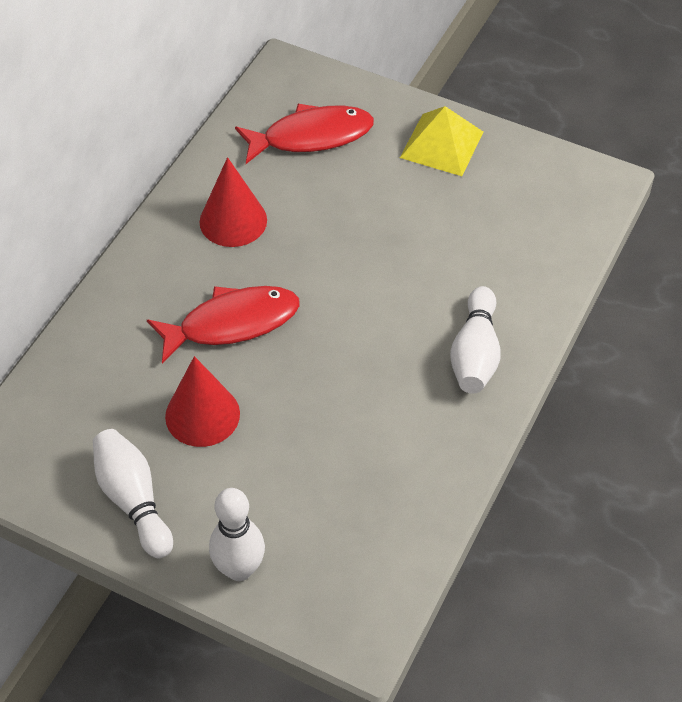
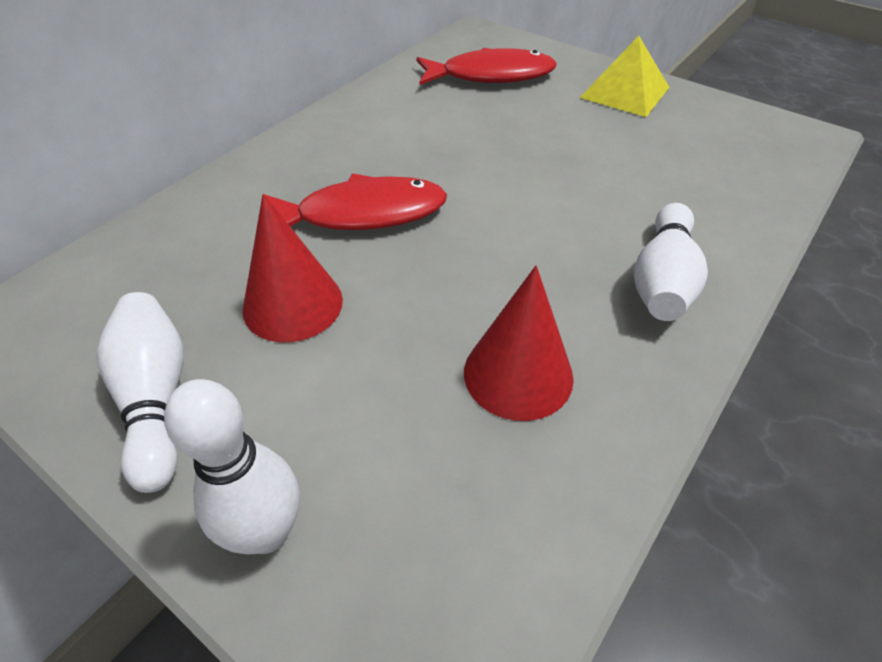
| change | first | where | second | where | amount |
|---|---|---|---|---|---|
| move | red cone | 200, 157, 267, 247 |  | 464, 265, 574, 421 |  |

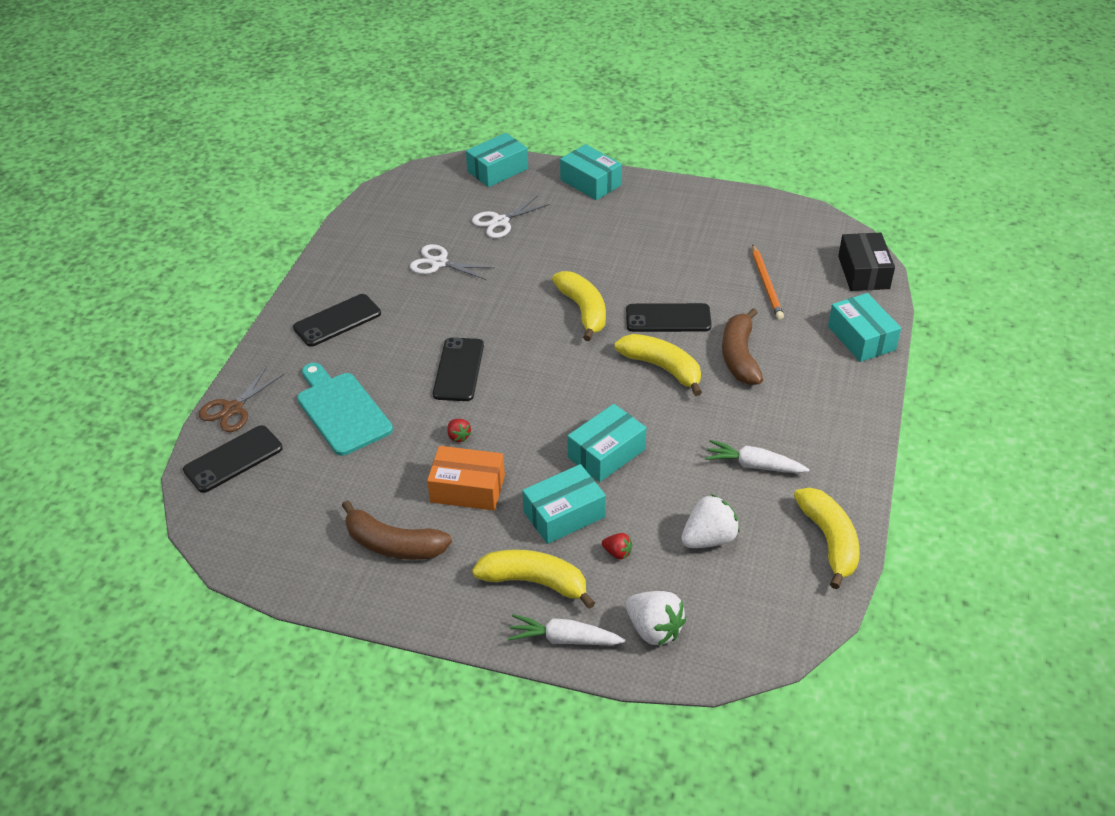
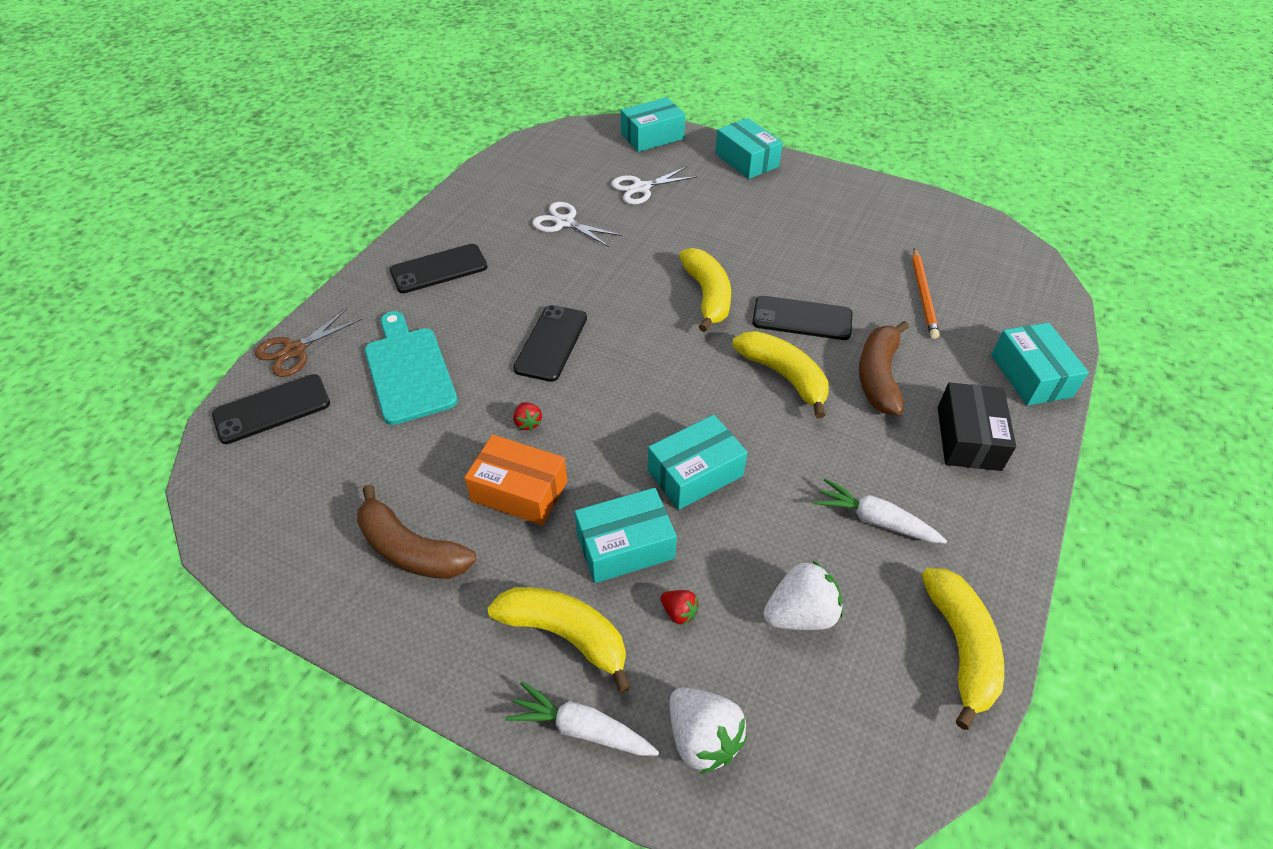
| change | first | where | second | where | amount |
|---|---|---|---|---|---|
| move | black box | 838, 233, 895, 291 |  | 938, 383, 1016, 471 |  |

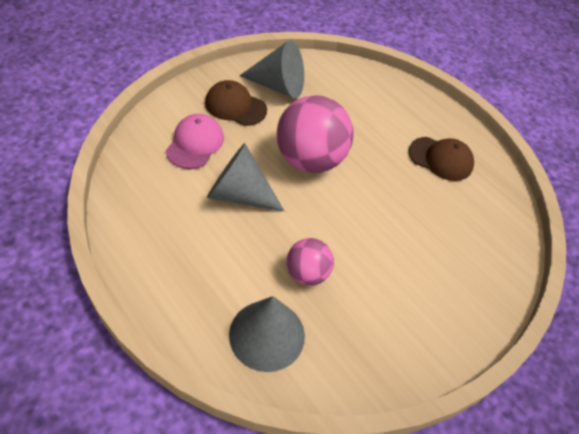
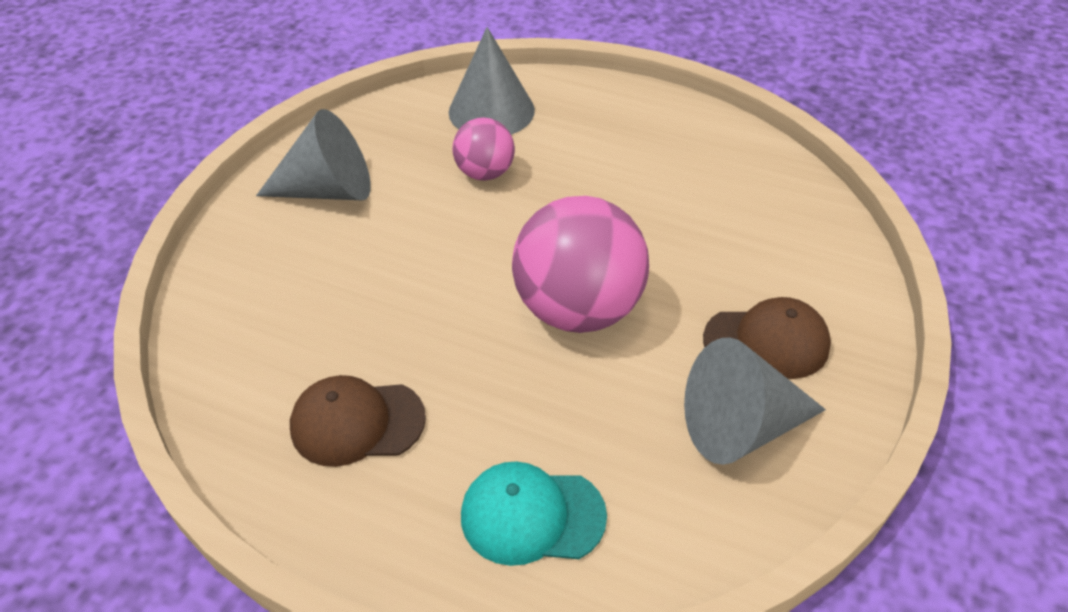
| change | first | where | second | where | amount |
|---|---|---|---|---|---|
| delete | pink cap | 166, 114, 224, 169 |  |  |  |
| move | grey cone | 207, 143, 284, 211 |  | 256, 109, 371, 200 |  |
| insert |  |  | turquoise cap | 461, 461, 607, 566 |  |

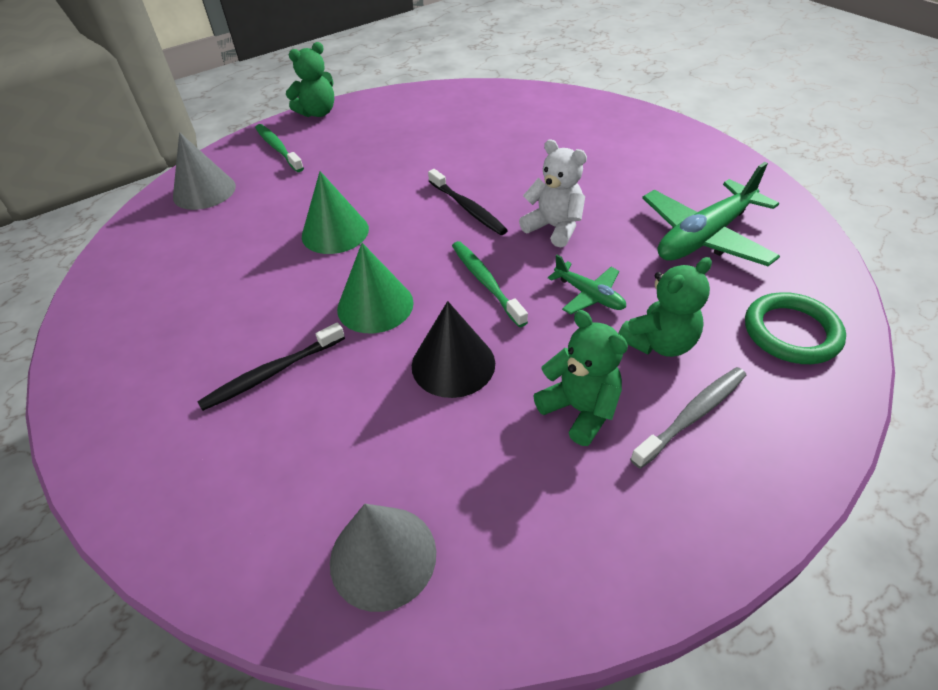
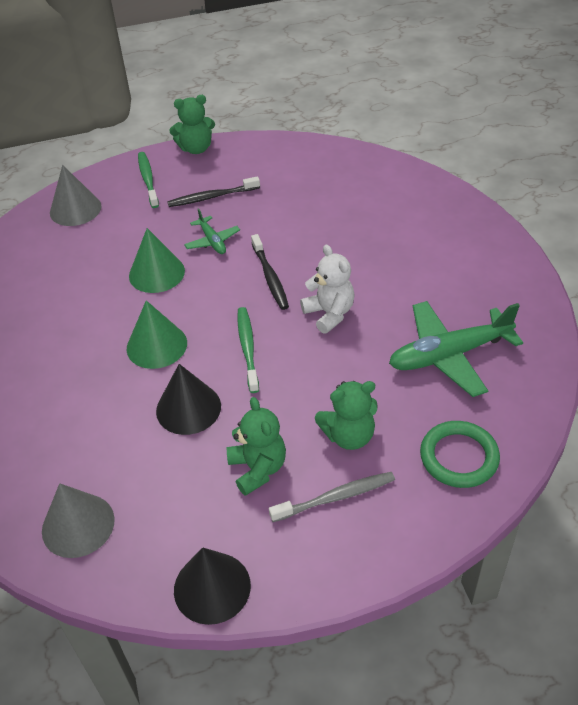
| change | first | where | second | where | amount |
|---|---|---|---|---|---|
| move | green plane | 548, 255, 626, 314 |  | 184, 208, 240, 254 |  |
| move | black toothbrush | 197, 322, 345, 411 |  | 167, 176, 260, 207 |  |
| insert |  |  | black cone | 174, 547, 251, 625 |  |

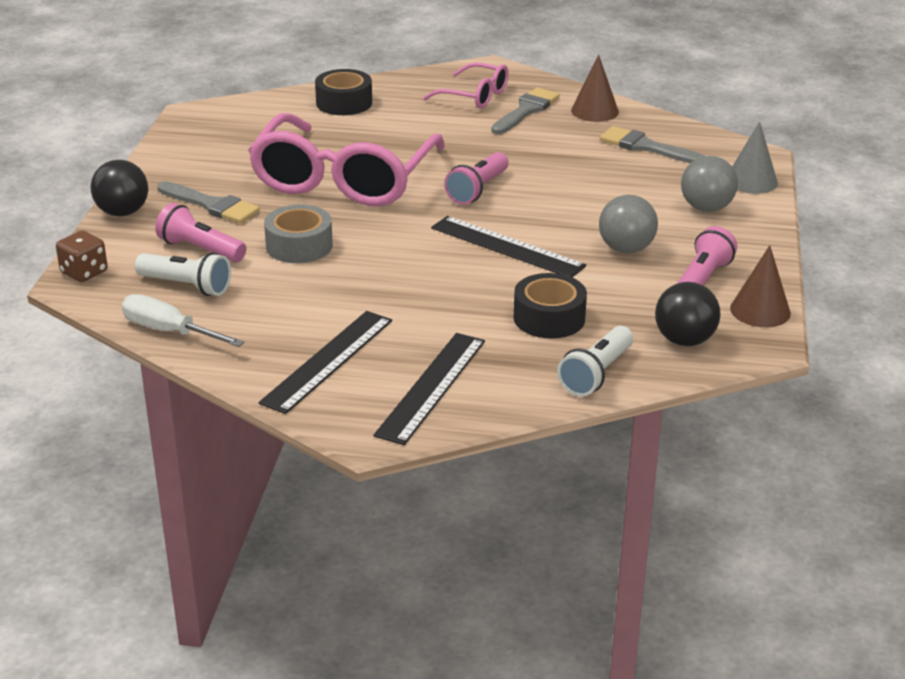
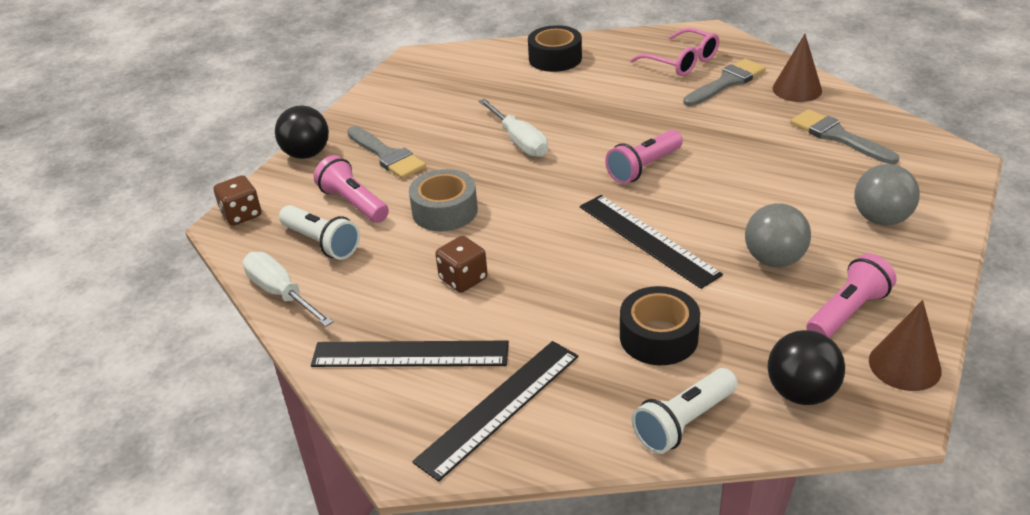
| change | first | where | second | where | amount |
|---|---|---|---|---|---|
| replace | pink glasses | 248, 113, 445, 206 | white screwdriver | 479, 99, 548, 157 |  |
| delete | grey cone | 732, 121, 778, 194 |  |  |  |
| rotate | black ruler | 259, 311, 392, 414 |  | 311, 341, 509, 367 | 45 degrees clockwise |
| insert |  |  | brown dice | 435, 236, 488, 293 |  |

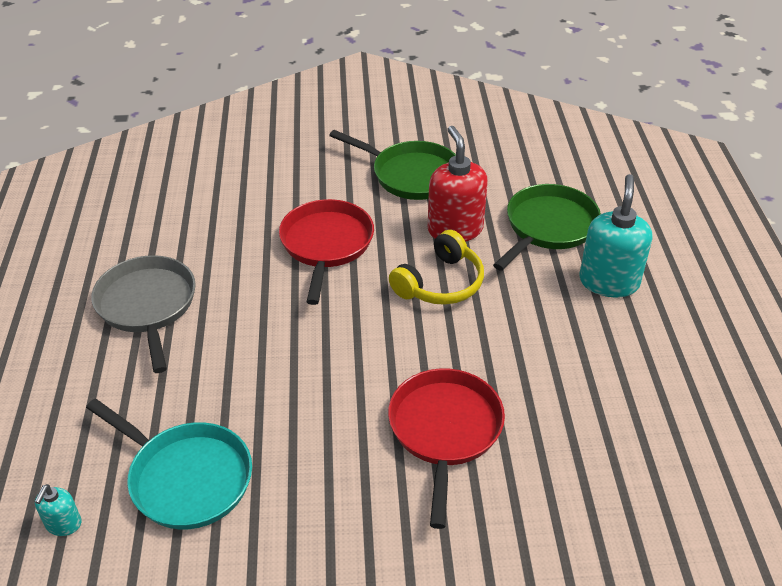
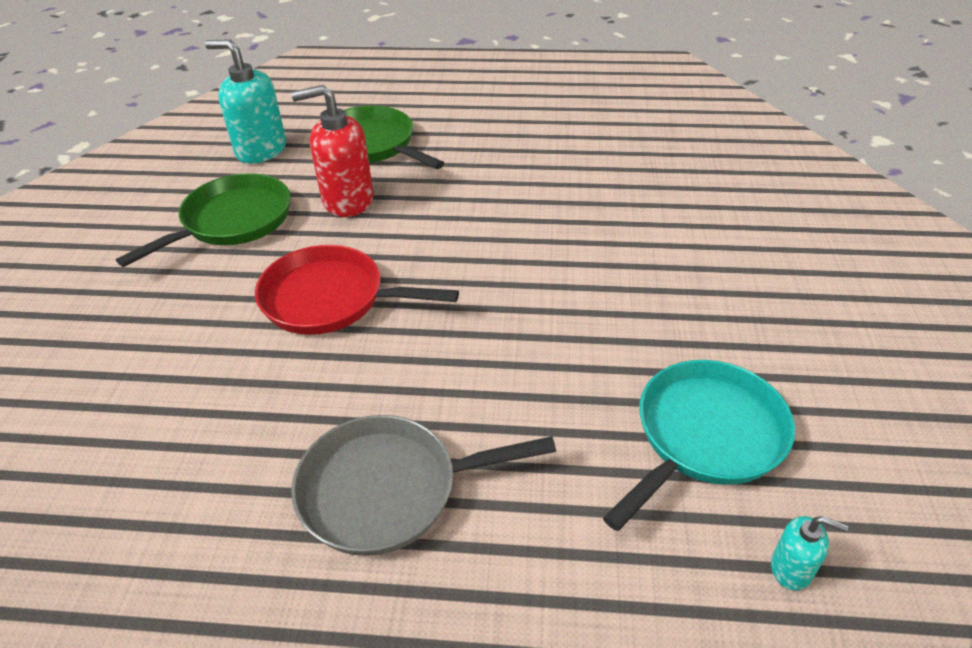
| change | first | where | second | where | amount |
|---|---|---|---|---|---|
| move | turquoise soap dispenser | 579, 174, 653, 297 |  | 205, 39, 286, 164 |  |
| delete | yellow headphones | 389, 230, 484, 305 |  |  |  |
| delete | red pan | 388, 368, 505, 529 |  |  |  |

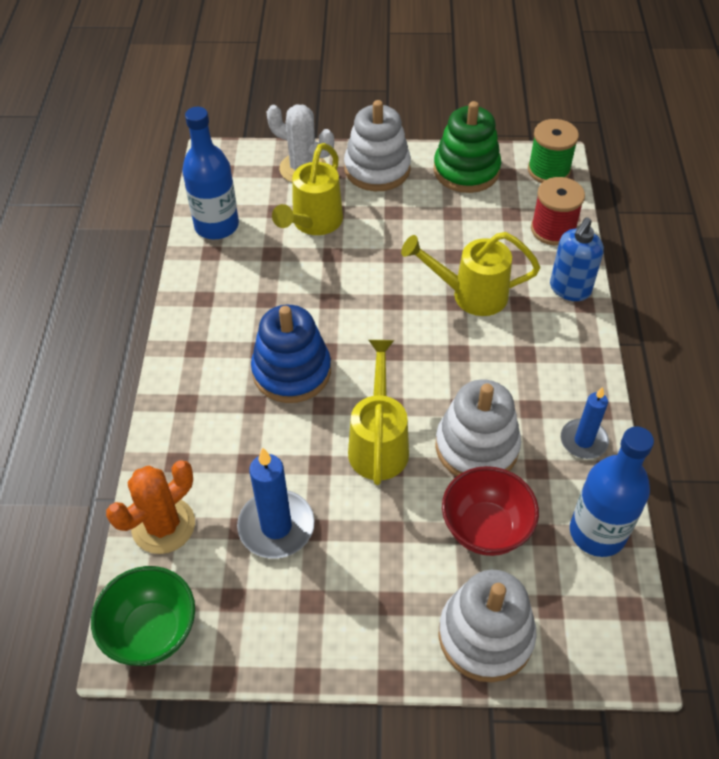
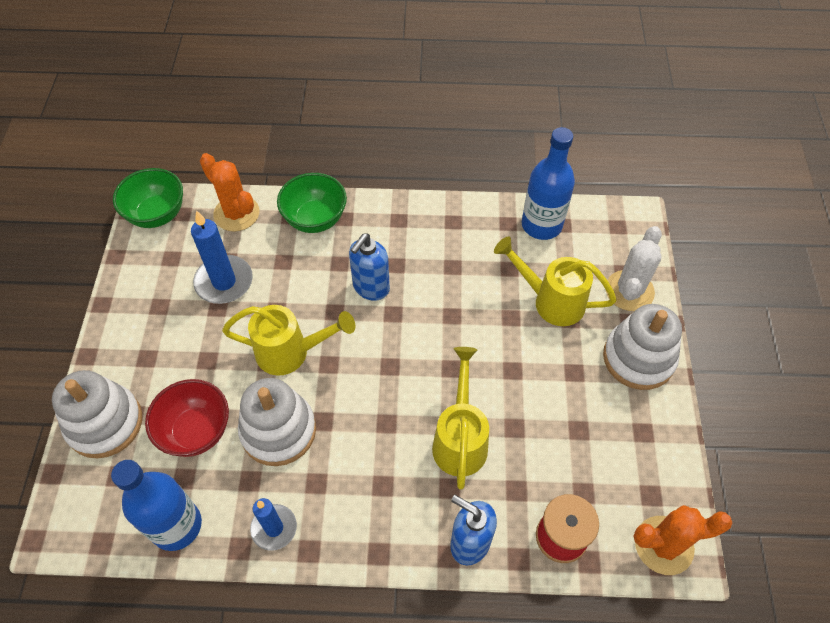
| change | first | where | second | where | amount |
|---|---|---|---|---|---|
| delete | green stacking toy | 434, 101, 501, 193 |  |  |  |
| replace | green spool | 528, 119, 579, 183 | orange cactus | 633, 505, 732, 575 |  |
| replace | blue stacking toy | 251, 305, 331, 403 | blue soap dispenser | 349, 234, 390, 301 |  |
| insert |  |  | green bowl | 277, 173, 347, 233 |  |

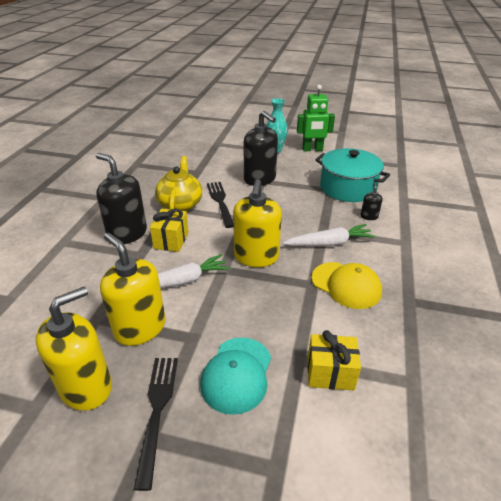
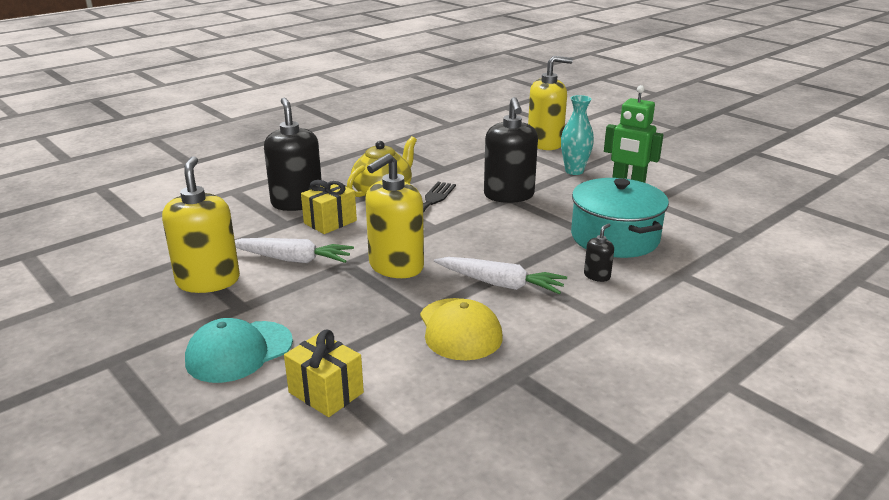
| change | first | where | second | where | amount |
|---|---|---|---|---|---|
| move | yellow soap dispenser | 36, 287, 112, 411 |  | 528, 56, 573, 150 |  |
| delete | black fork | 134, 358, 178, 491 |  |  |  |

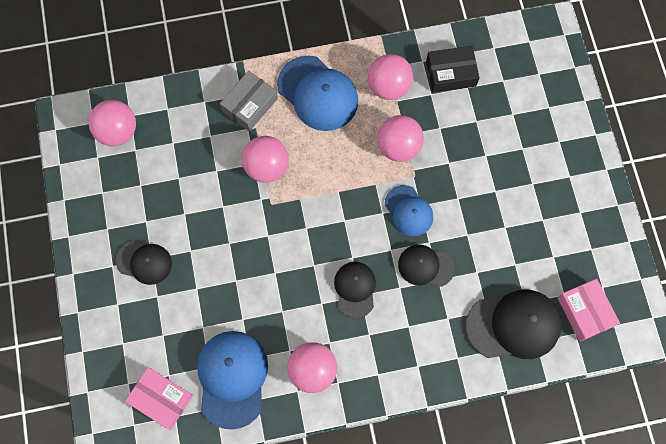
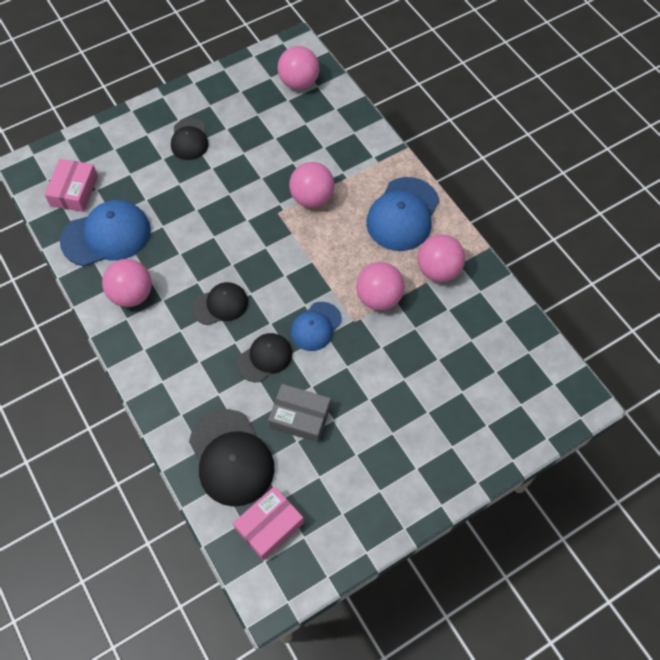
| change | first | where | second | where | amount |
|---|---|---|---|---|---|
| delete | black box | 426, 46, 479, 93 |  |  |  |
| move | grey box | 220, 70, 278, 131 |  | 268, 384, 331, 443 |  |
| rotate | black cap | 398, 244, 455, 287 |  | 237, 333, 292, 382 | 60 degrees clockwise |

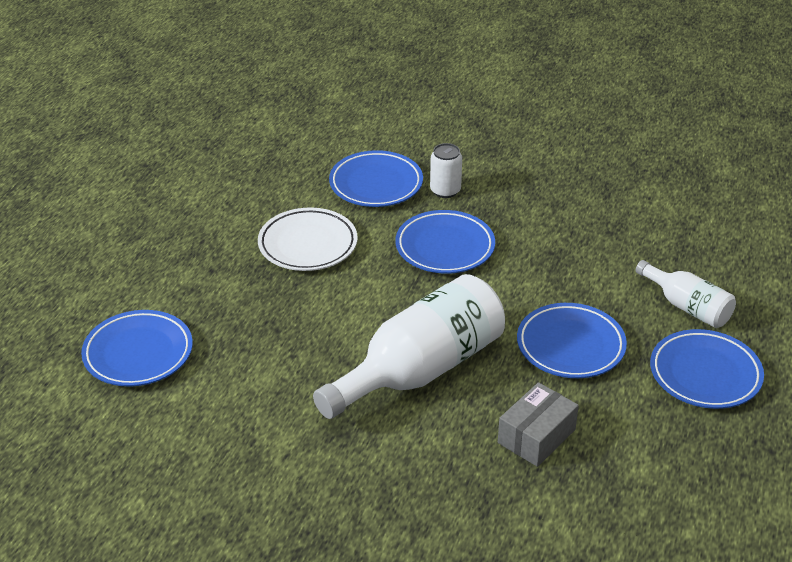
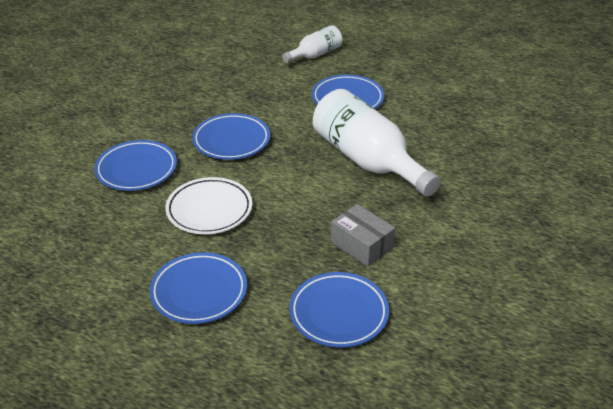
| change | first | where | second | where | amount |
|---|---|---|---|---|---|
| delete | white can | 430, 143, 462, 198 |  |  |  |
| move | blue plate | 650, 329, 764, 409 |  | 149, 252, 247, 324 |  |
| move | grey box | 498, 382, 579, 467 |  | 331, 204, 395, 267 |  |

